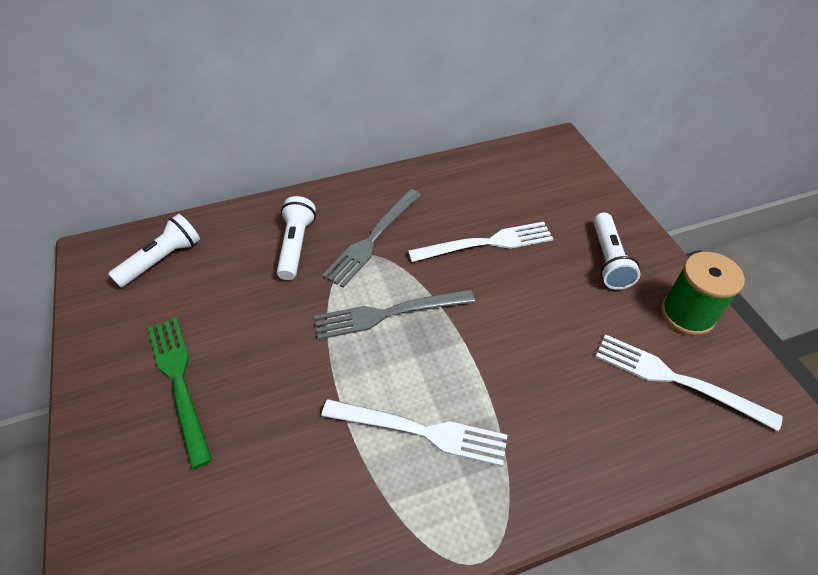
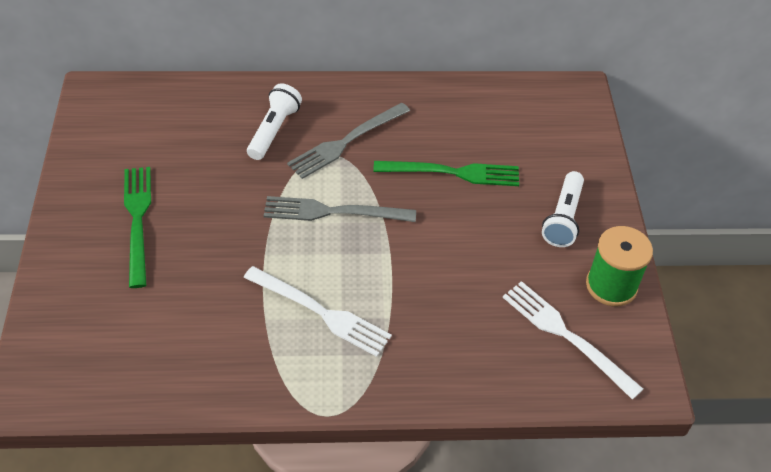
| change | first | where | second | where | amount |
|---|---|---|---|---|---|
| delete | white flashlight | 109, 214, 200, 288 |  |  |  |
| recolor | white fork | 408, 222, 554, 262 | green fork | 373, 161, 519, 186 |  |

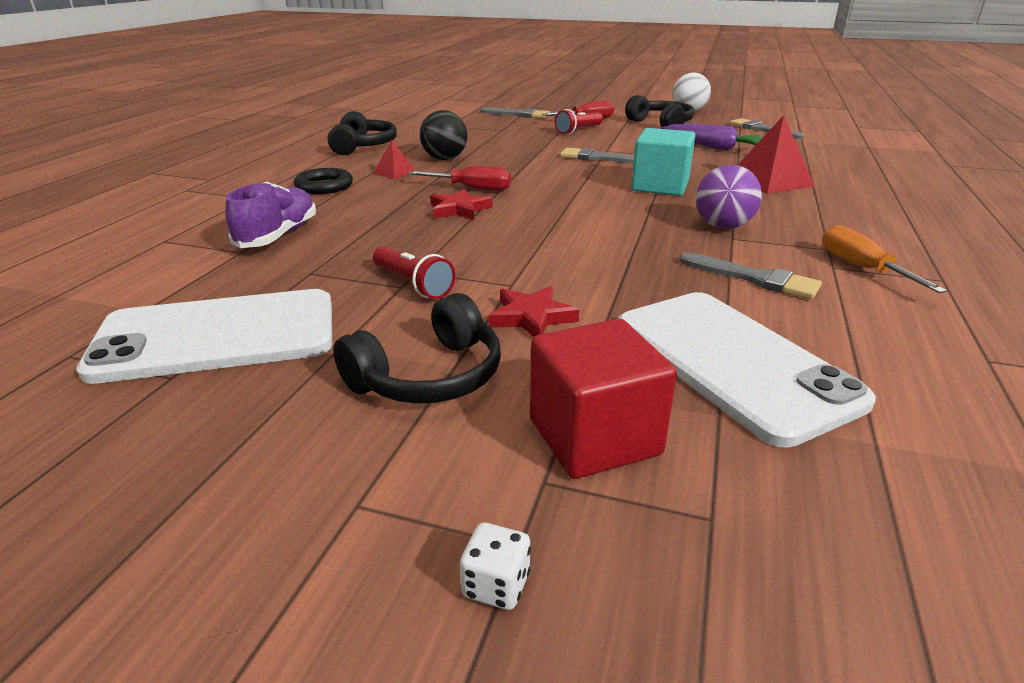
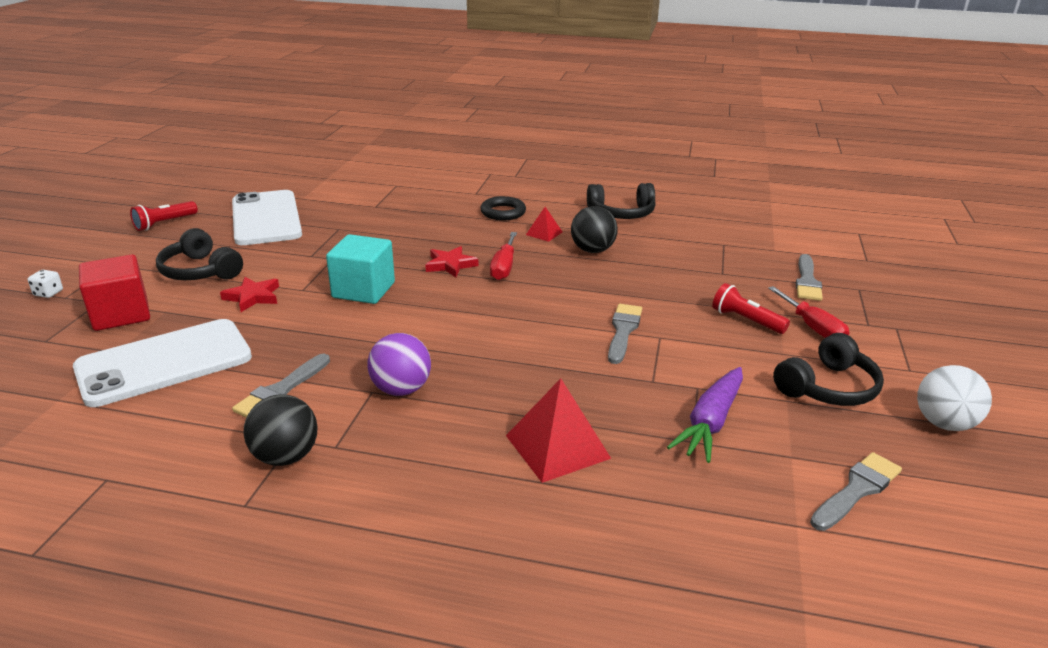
| change | first | where | second | where | amount |
|---|---|---|---|---|---|
| move | turquoise cube | 631, 128, 695, 196 |  | 326, 234, 395, 304 |  |
| delete | purple shoe | 225, 182, 316, 248 |  |  |  |
| replace | orange screwdriver | 822, 225, 947, 293 | black ball | 243, 394, 318, 466 |  |
| move | red flashlight | 373, 246, 455, 299 |  | 130, 201, 198, 231 |  |

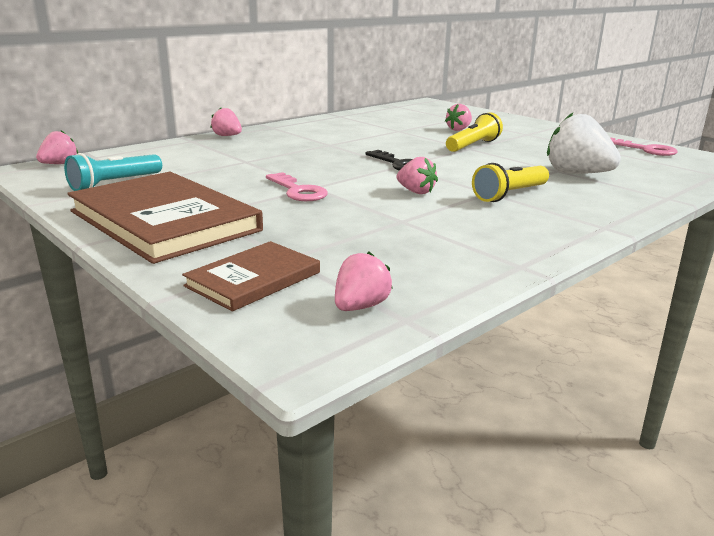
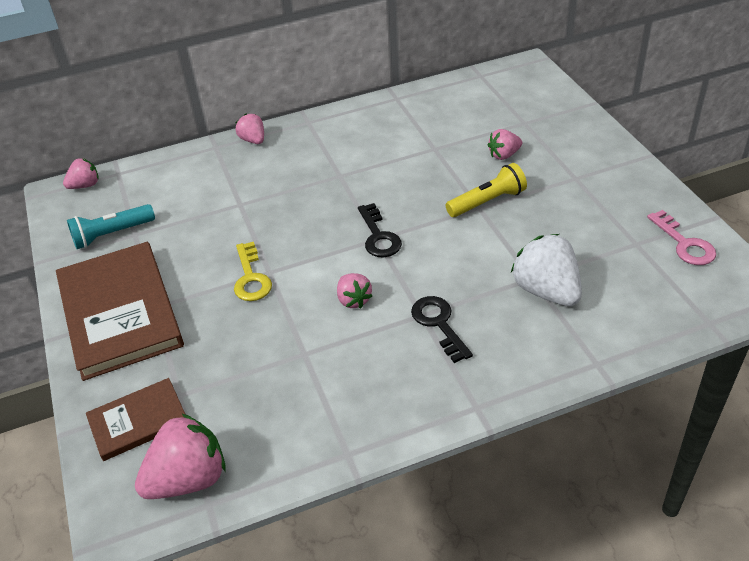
| change | first | where | second | where | amount |
|---|---|---|---|---|---|
| replace | yellow flashlight | 472, 163, 549, 202 | black key | 411, 296, 473, 363 |  |
| recolor | pink key | 266, 172, 328, 201 | yellow key | 234, 242, 272, 301 |  |
| resize | pink strawberry | 335, 251, 393, 311 |  | 135, 414, 226, 499 | x1.79 |

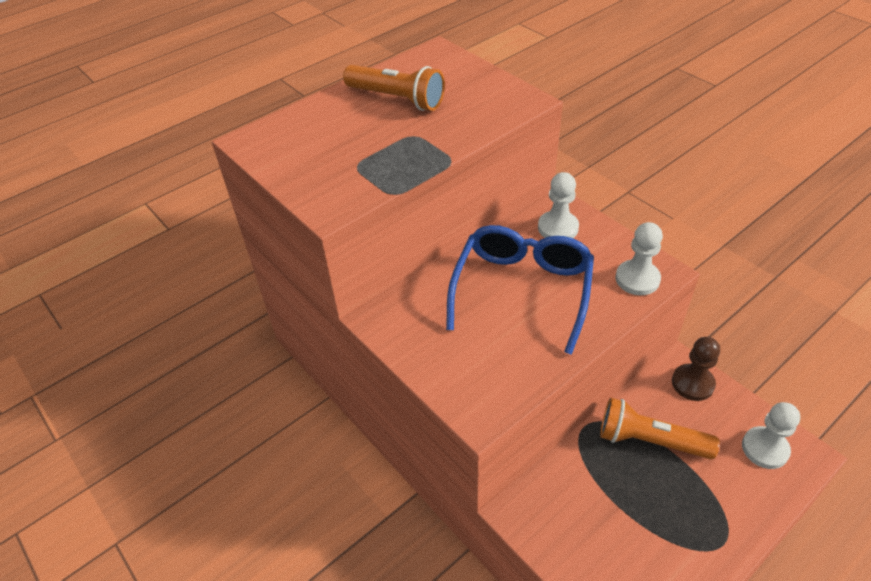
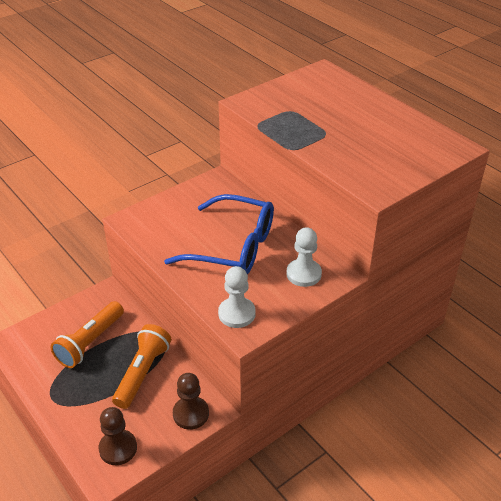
| change | first | where | second | where | amount |
|---|---|---|---|---|---|
| move | orange flashlight | 343, 65, 445, 111 |  | 51, 301, 124, 368 |  |
| recolor | white pawn | 742, 402, 800, 469 | brown pawn | 99, 407, 137, 465 |  |

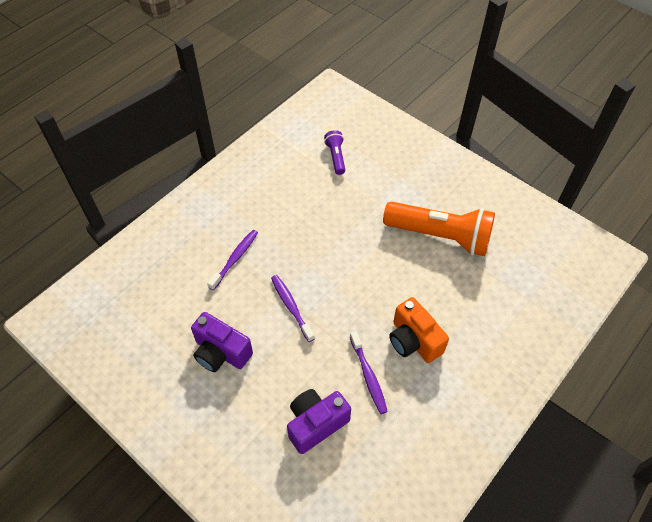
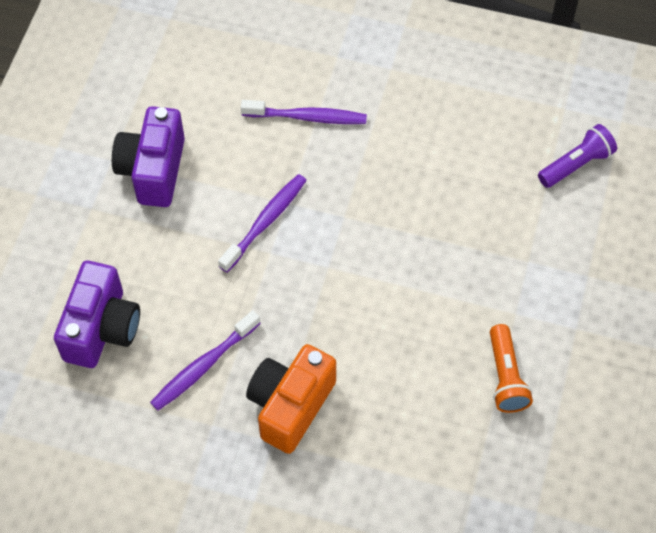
| change | first | where | second | where | amount |
|---|---|---|---|---|---|
| resize | orange flashlight | 383, 202, 495, 256 |  | 490, 324, 533, 413 | x0.46 |
| rotate | purple camera | 287, 389, 351, 454 |  | 54, 260, 140, 368 | 75 degrees clockwise |

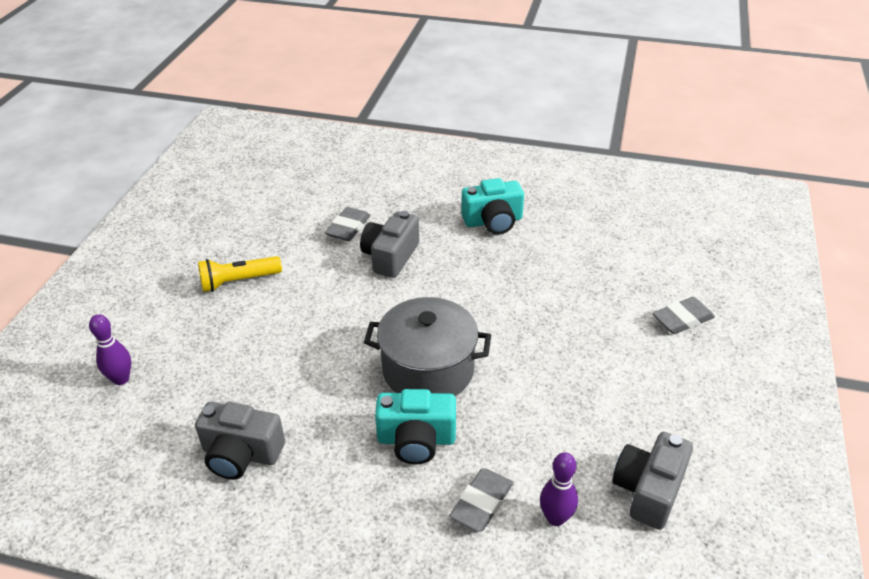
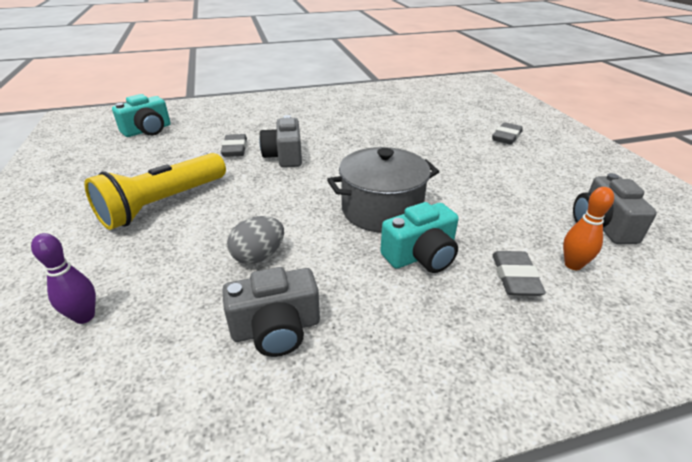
| change | first | where | second | where | amount |
|---|---|---|---|---|---|
| move | turquoise camera | 461, 178, 524, 235 |  | 112, 94, 171, 137 |  |
| resize | yellow flashlight | 198, 256, 282, 292 |  | 84, 153, 226, 230 | x1.67 |
| recolor | purple bowling pin | 540, 452, 578, 526 | orange bowling pin | 563, 187, 614, 270 |  |
| insert |  |  | grey egg | 227, 216, 284, 264 |  |

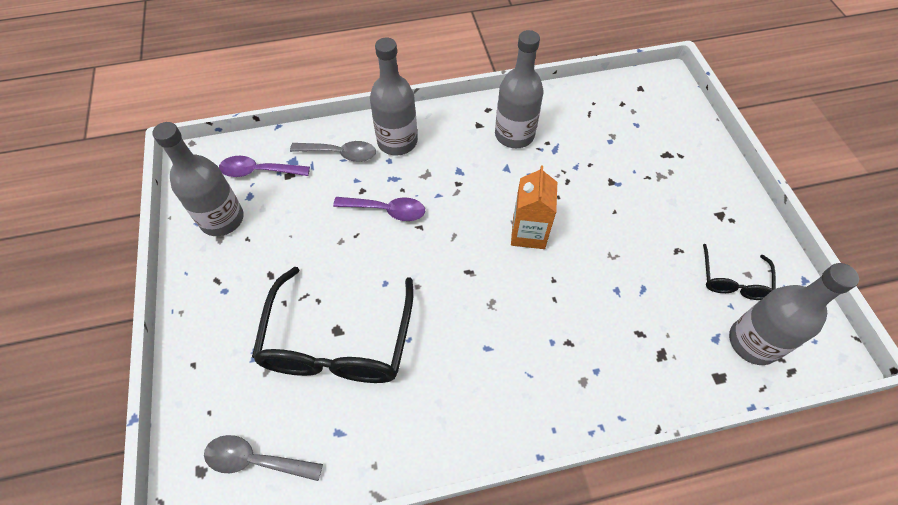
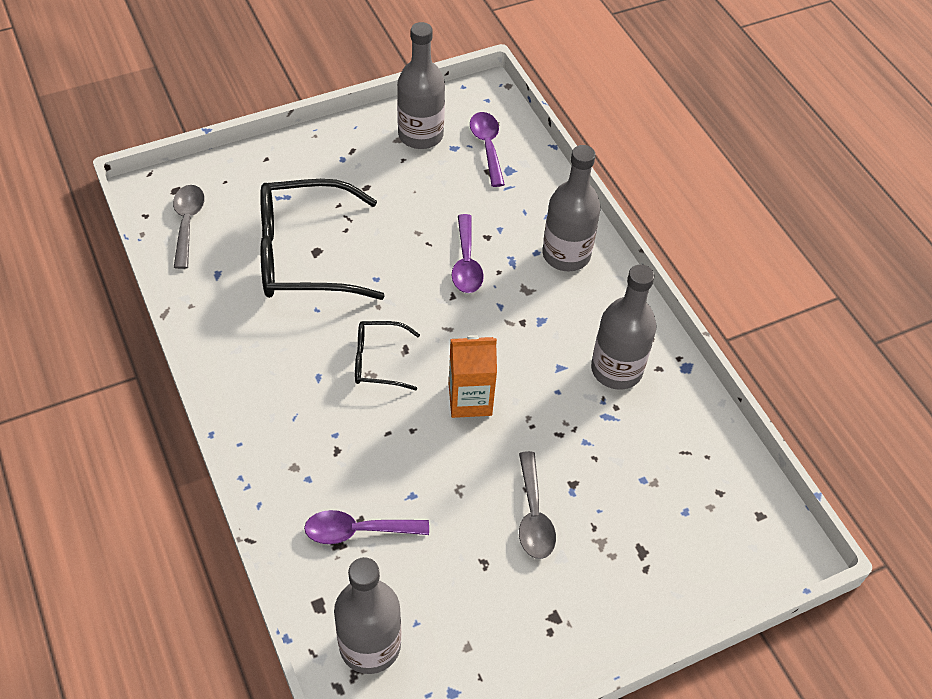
| change | first | where | second | where | amount |
|---|---|---|---|---|---|
| move | grey spoon | 290, 141, 376, 162 |  | 519, 451, 556, 559 |  |
| move | black glasses | 703, 244, 776, 300 |  | 355, 321, 420, 390 |  |
| insert |  |  | purple spoon | 304, 510, 429, 544 |  |

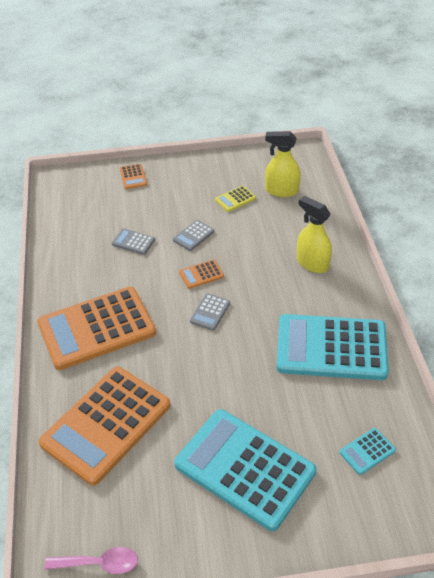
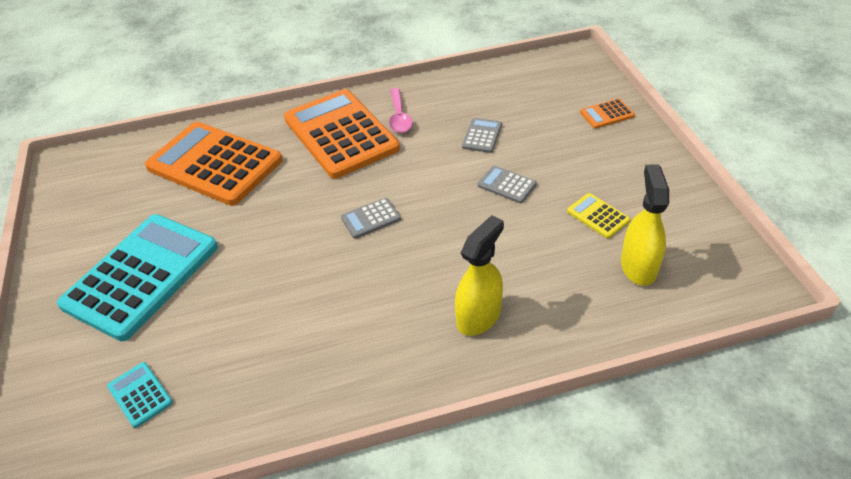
| change | first | where | second | where | amount |
|---|---|---|---|---|---|
| delete | orange calculator | 179, 260, 224, 289 |  |  |  |
| rotate | grey calculator | 190, 293, 230, 331 |  | 341, 198, 401, 239 | 45 degrees counterclockwise |
| delete | turquoise calculator | 277, 314, 389, 380 |  |  |  |
| move | pink spoon | 45, 547, 138, 574 |  | 389, 88, 413, 133 |  |

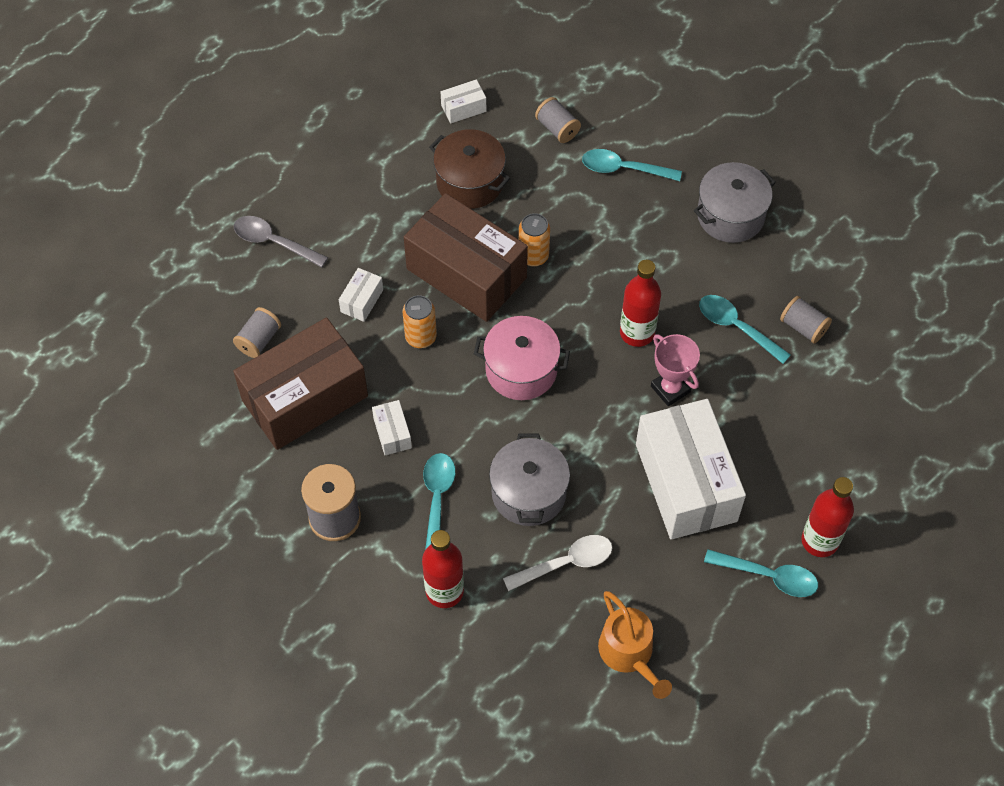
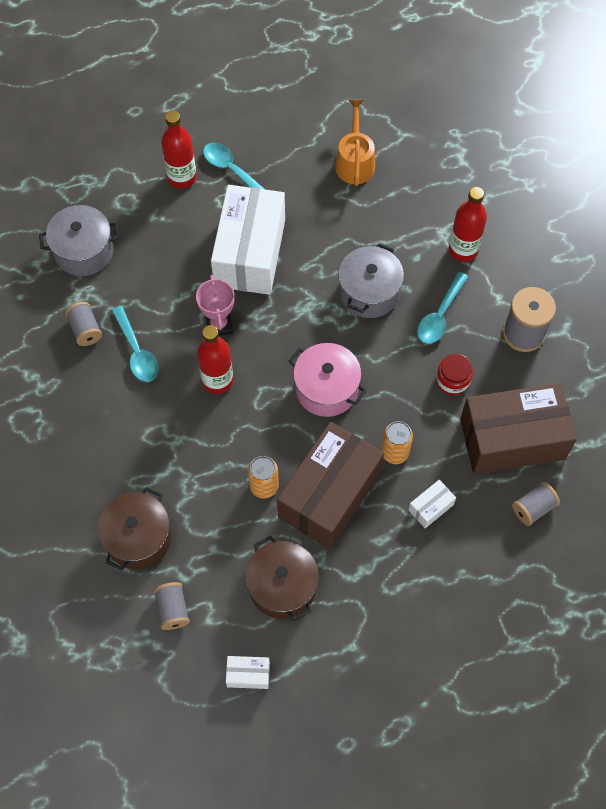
| change | first | where | second | where | amount |
|---|---|---|---|---|---|
| replace | turquoise spoon | 582, 149, 682, 181 | brown pot | 98, 487, 171, 571 |  |
| move | grey pot | 694, 162, 776, 243 |  | 39, 205, 119, 276 |  |
| rotate | brown box | 404, 193, 528, 322 |  | 277, 422, 384, 549 | 60 degrees clockwise |
| delete | grey spoon | 234, 216, 328, 268 |  |  |  |
| replace | white box | 372, 400, 412, 455 | red jar | 436, 354, 473, 395 |  |
| delete | white spoon | 503, 535, 612, 591 |  |  |  |

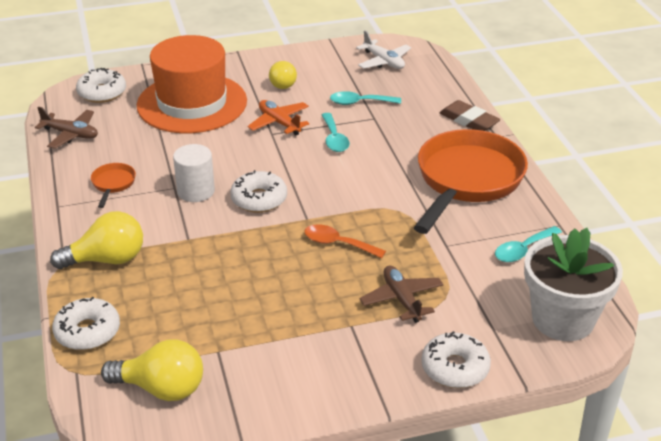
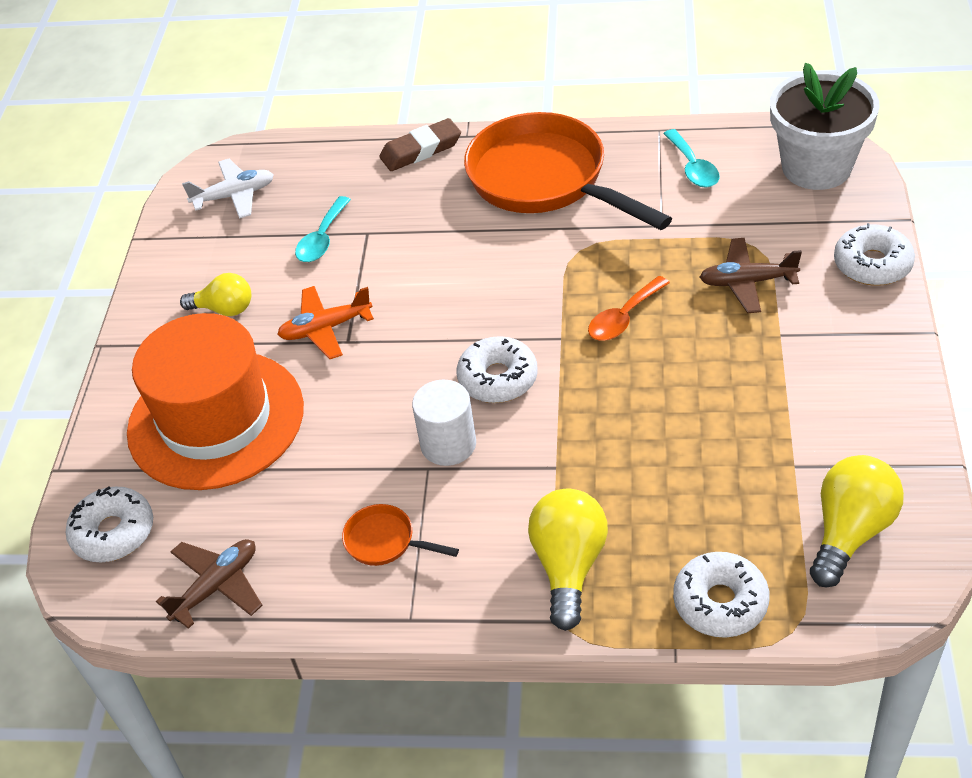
| change | first | where | second | where | amount |
|---|---|---|---|---|---|
| delete | turquoise spoon | 322, 113, 350, 152 |  |  |  |

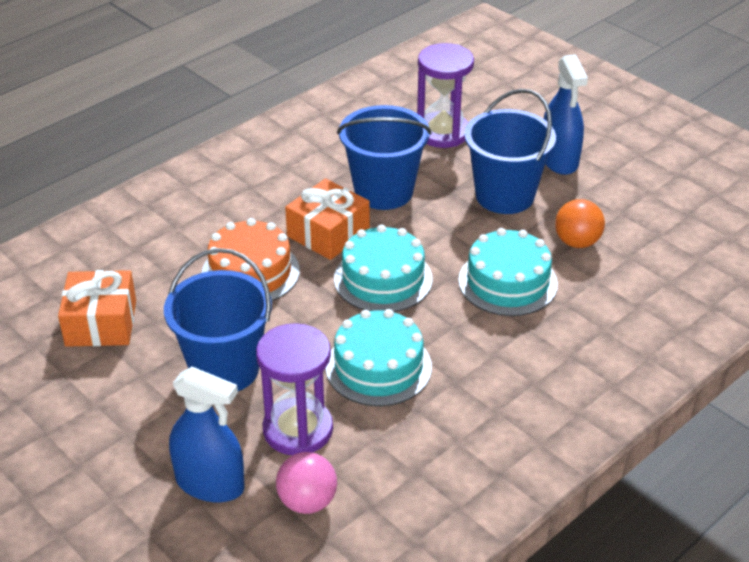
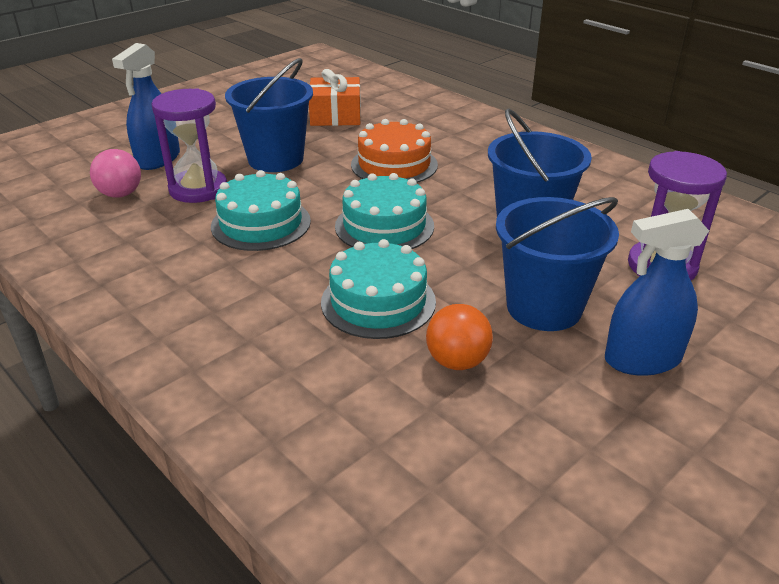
| change | first | where | second | where | amount |
|---|---|---|---|---|---|
| delete | orange gift | 285, 178, 370, 260 |  |  |  |

